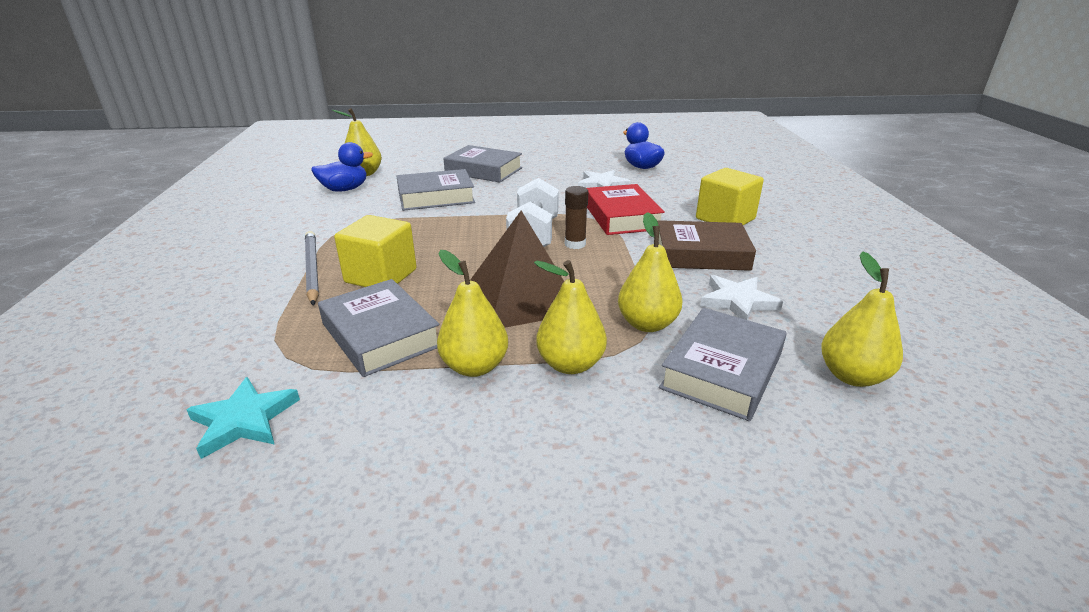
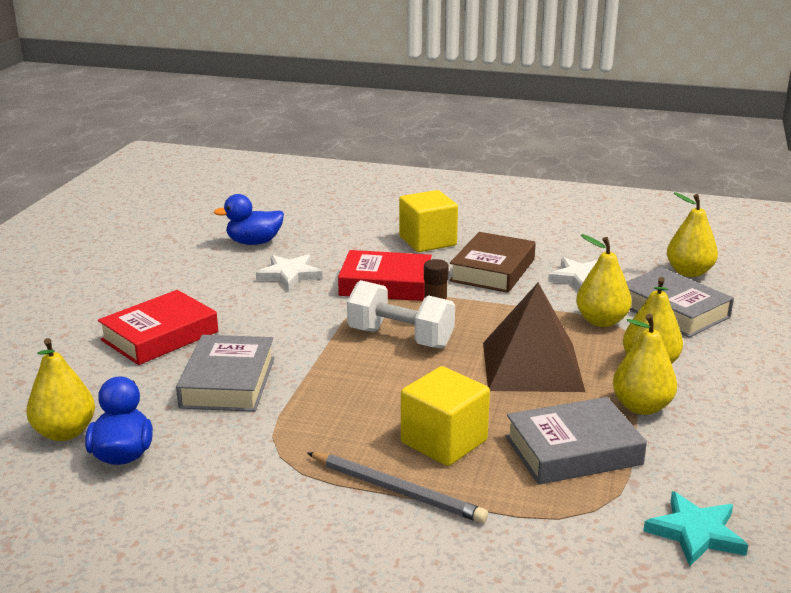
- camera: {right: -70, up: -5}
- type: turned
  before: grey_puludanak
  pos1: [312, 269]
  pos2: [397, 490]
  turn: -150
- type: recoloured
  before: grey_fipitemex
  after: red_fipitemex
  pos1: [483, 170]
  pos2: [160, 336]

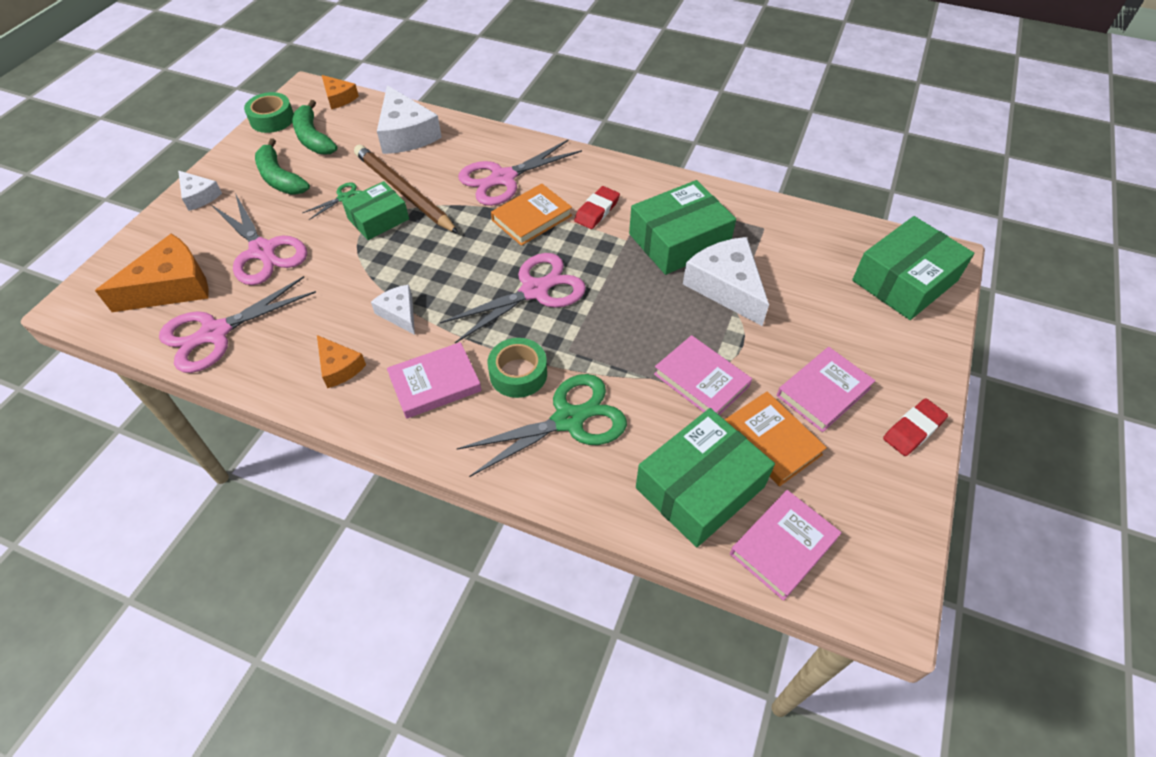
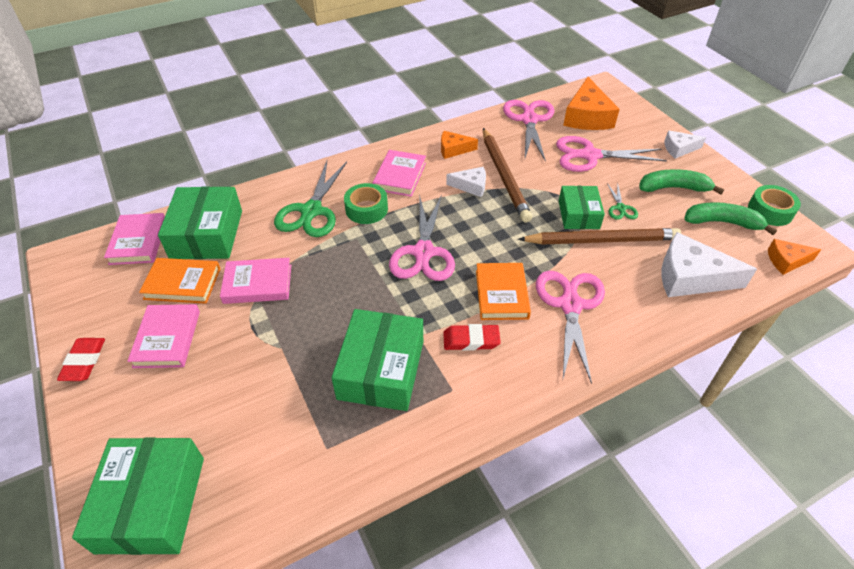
- camera: {right: 130, up: -5}
- type: turned
  before: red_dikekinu
  pos1: [597, 211]
  pos2: [471, 340]
  turn: -75
- type: removed
  before: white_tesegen
  pos1: [726, 287]
- type: added
  after: brown_puludanak
  pos2: [504, 176]

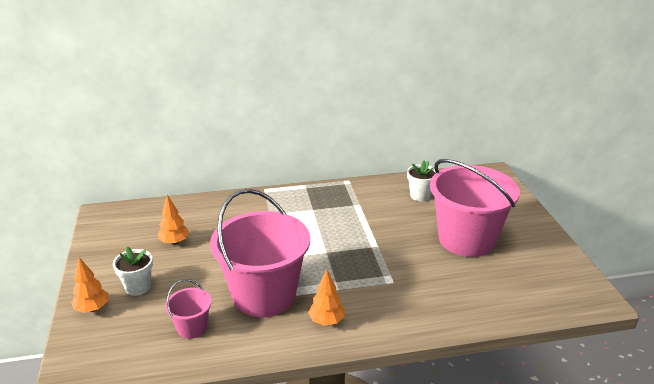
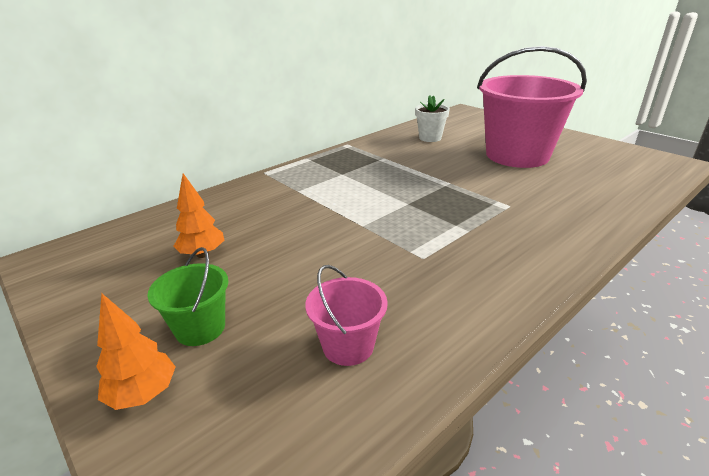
- camera: {right: -30, up: 0}
- type: replaced
  before: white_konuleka
  after: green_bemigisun
  pos1: [138, 287]
  pos2: [200, 328]
- type: removed
  before: pink_bemigisun
  pos1: [264, 295]
- type: removed
  before: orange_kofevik
  pos1: [326, 321]

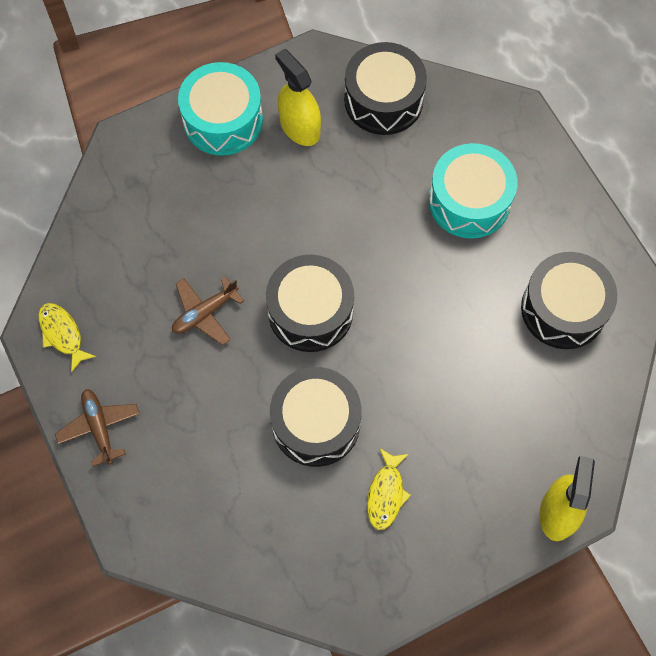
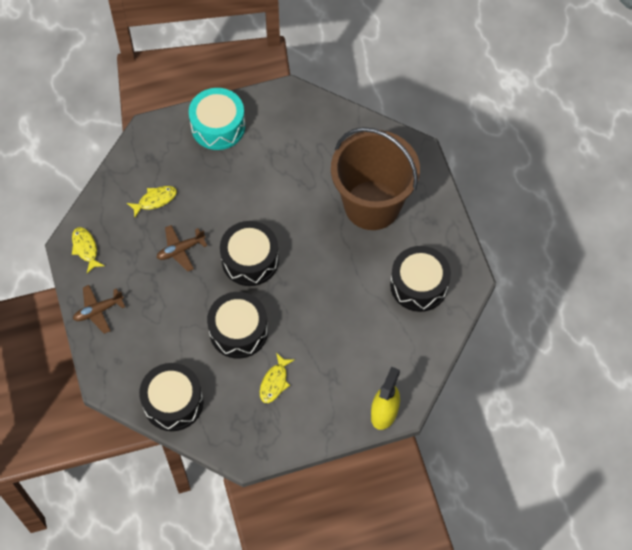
- camera: {right: 10, up: -5}
- type: turned
  before: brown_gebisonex
  pos1: [99, 427]
  pos2: [98, 311]
  turn: -105
- type: removed
  before: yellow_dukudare
  pos1: [299, 127]
- type: moved
  before: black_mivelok
  pos1: [383, 100]
  pos2: [173, 402]
- type: replaced
  before: turquoise_mivelok
  after: brown_bemigisun
  pos1: [469, 201]
  pos2: [372, 205]
- type: added
  after: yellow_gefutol
  pos2: [155, 200]

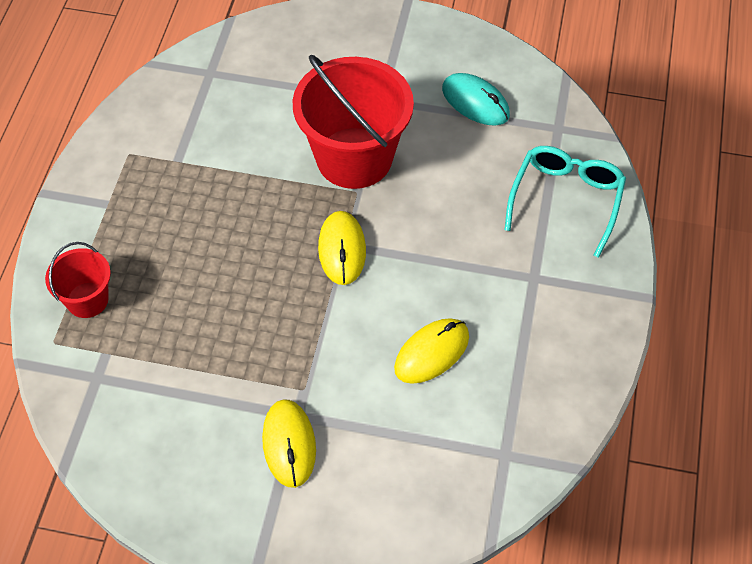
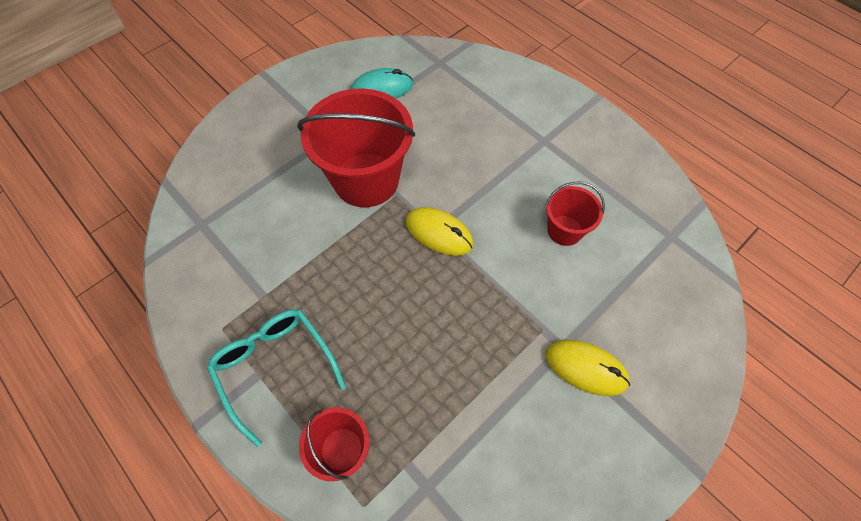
- camera: {right: -55, up: 5}
- type: replaced
  before: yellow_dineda
  after: red_bemigisun
  pos1: [431, 352]
  pos2: [564, 230]
- type: moved
  before: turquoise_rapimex
  pos1: [566, 200]
  pos2: [275, 367]

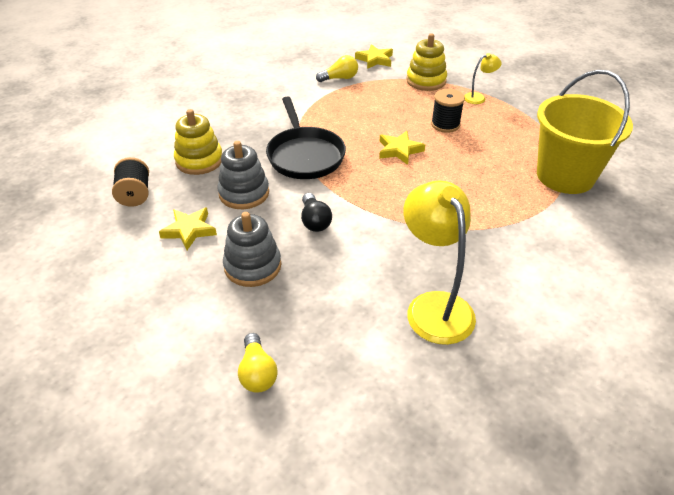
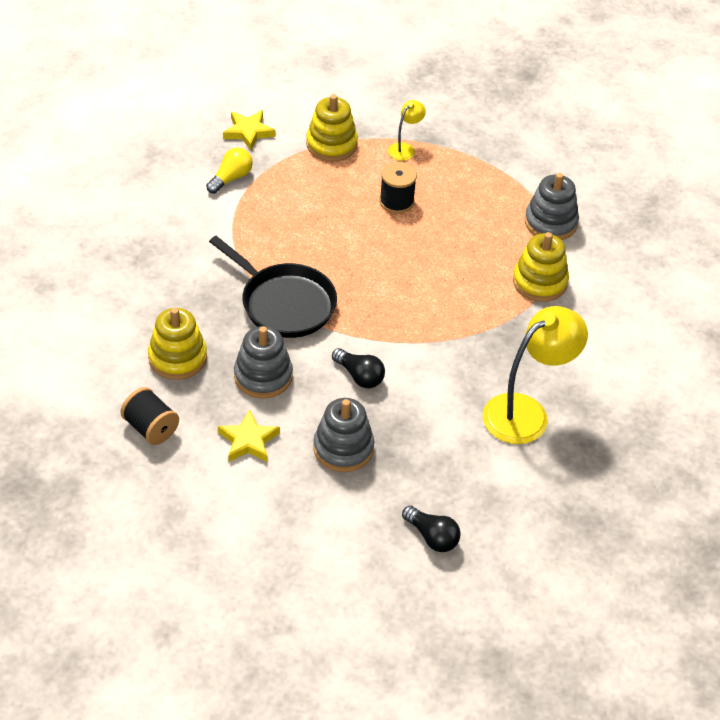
- camera: {right: -35, up: 5}
- type: recoloured
  before: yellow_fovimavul
  after: black_fovimavul
  pos1: [257, 373]
  pos2: [432, 537]
- type: removed
  before: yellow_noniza
  pos1: [399, 150]
- type: turned
  before: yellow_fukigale
  pos1: [434, 306]
  pos2: [526, 412]
  turn: 105
- type: replaced
  before: yellow_bemigisun
  after: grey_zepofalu
  pos1: [565, 176]
  pos2: [550, 222]
- type: added
  after: yellow_zepofalu
  pos2: [539, 282]

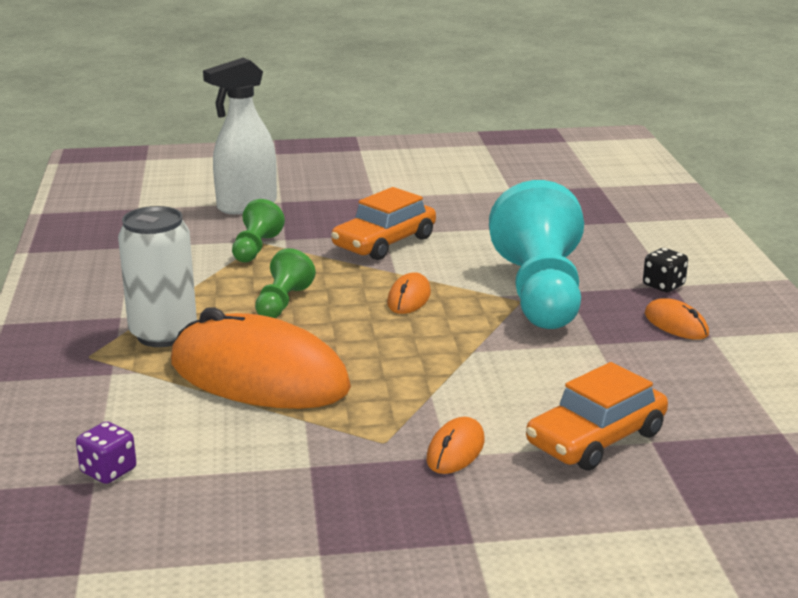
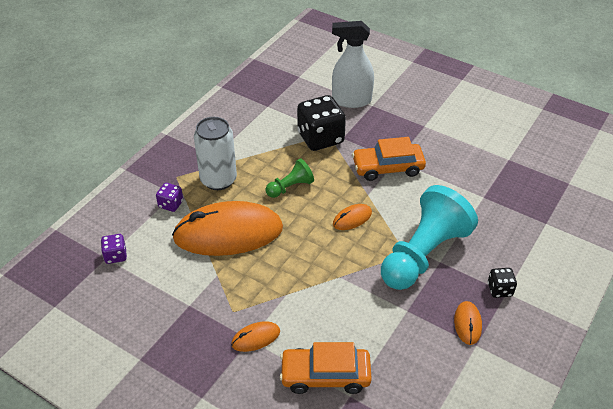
- camera: {right: 40, up: 20}
- type: turned
  before: orange_dineda
  pos1: [259, 375]
  pos2: [228, 233]
  turn: -75
- type: replaced
  before: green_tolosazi
  after: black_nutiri
  pos1: [256, 248]
  pos2: [320, 138]
- type: added
  after: purple_nutiri
  pos2: [171, 204]

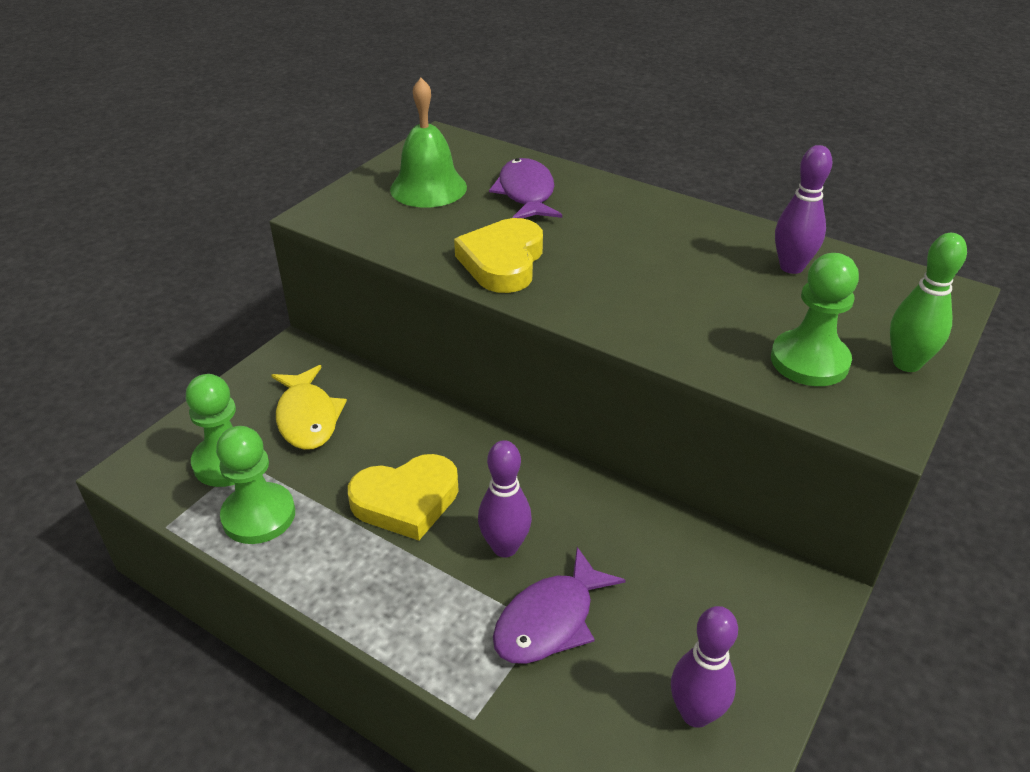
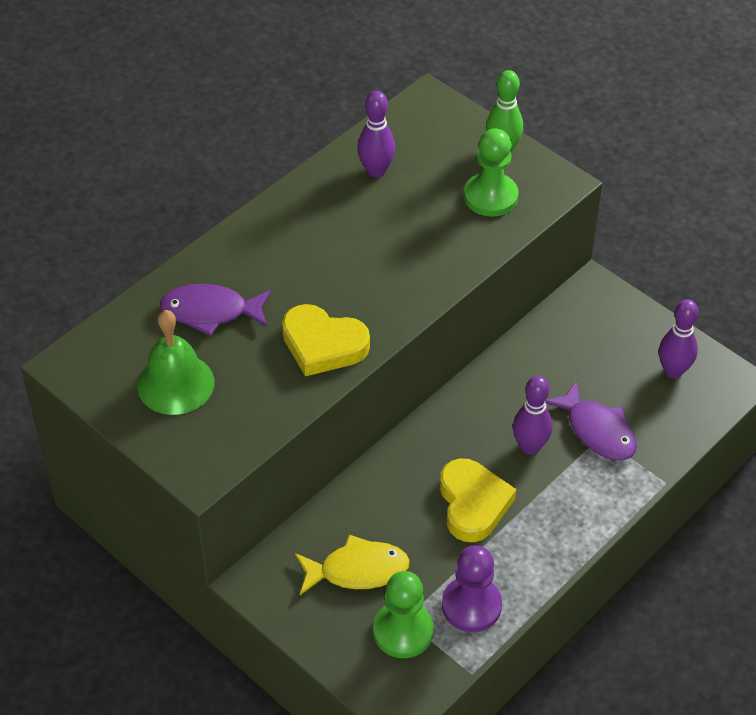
- camera: {right: -80, up: 10}
- type: recoloured
  before: green_tolosazi
  after: purple_tolosazi
  pos1: [259, 515]
  pos2: [471, 606]

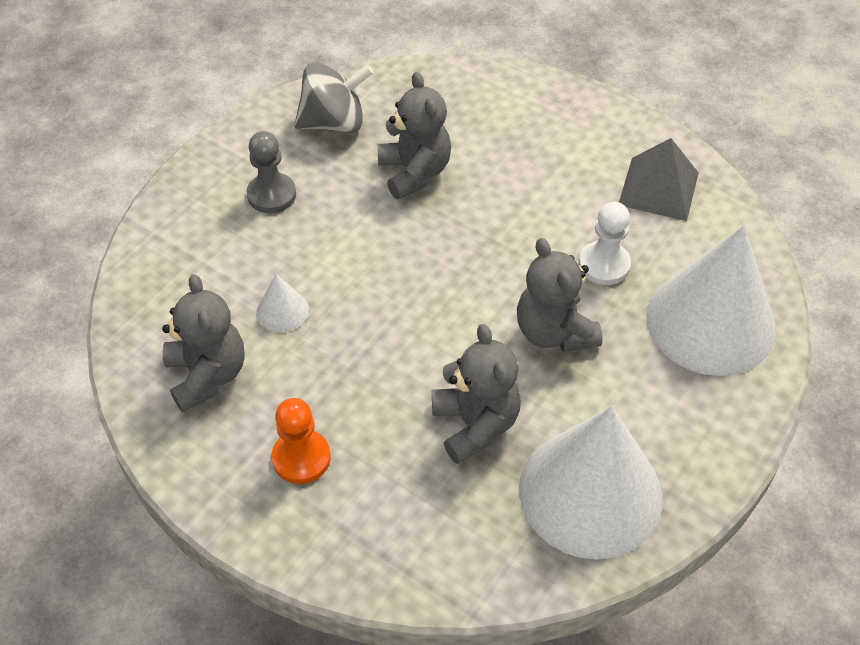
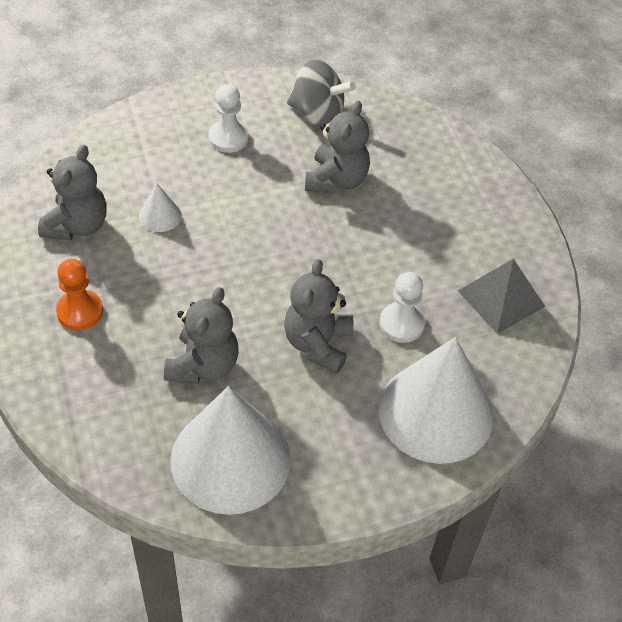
- camera: {right: 35, up: 0}
- type: recoloured
  before: grey_tolosazi
  after: white_tolosazi
  pos1: [271, 195]
  pos2: [228, 138]

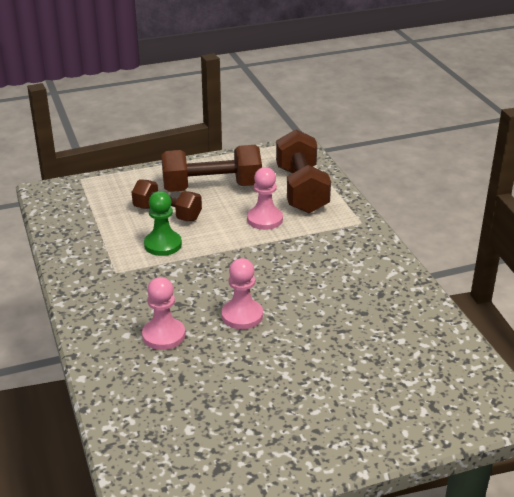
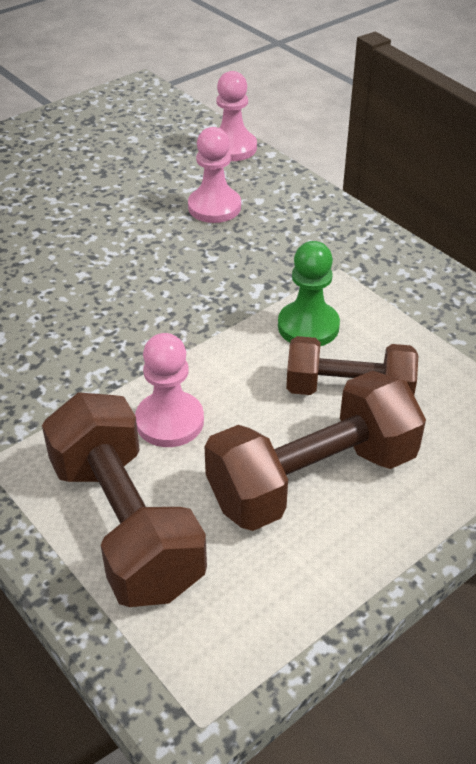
- camera: {right: 160, up: 10}
- type: moved
  before: pink_tolosazi
  pos1: [242, 316]
  pos2: [232, 148]

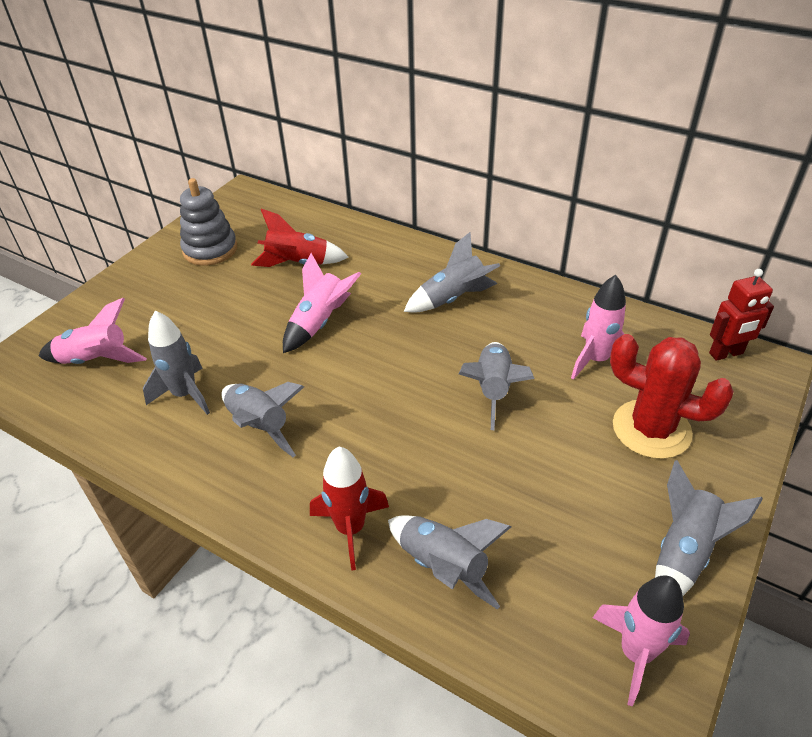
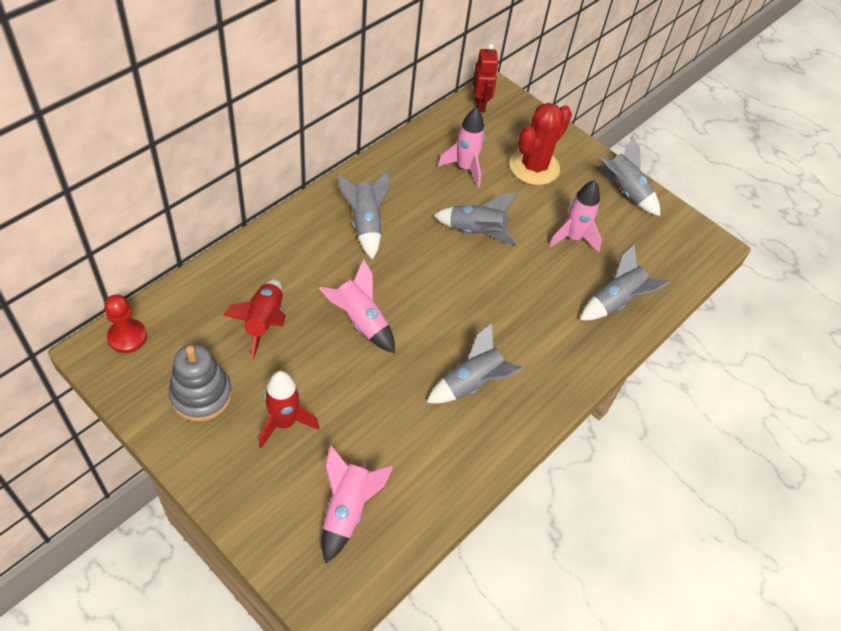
- camera: {right: -85, up: 10}
- type: removed
  before: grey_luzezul
  pos1: [185, 394]
- type: moved
  before: red_luzezul
  pos1: [350, 529]
  pos2: [284, 423]
- type: moved
  before: pink_luzezul
  pos1: [636, 653]
  pos2: [573, 238]
- type: added
  after: red_tolosazi
  pos2: [127, 337]

